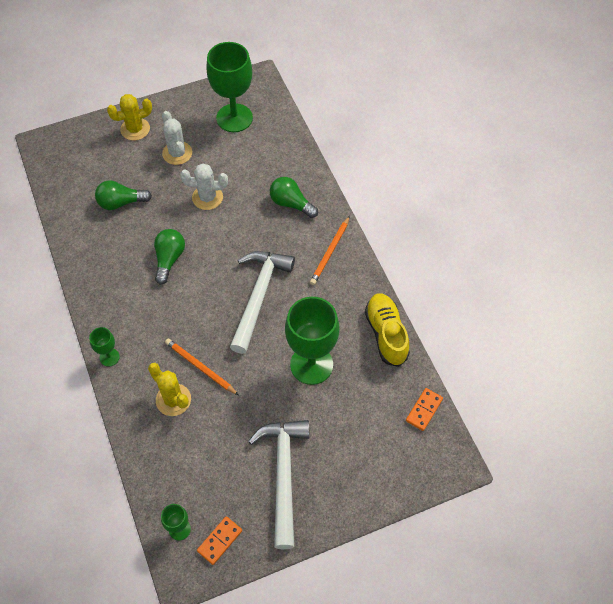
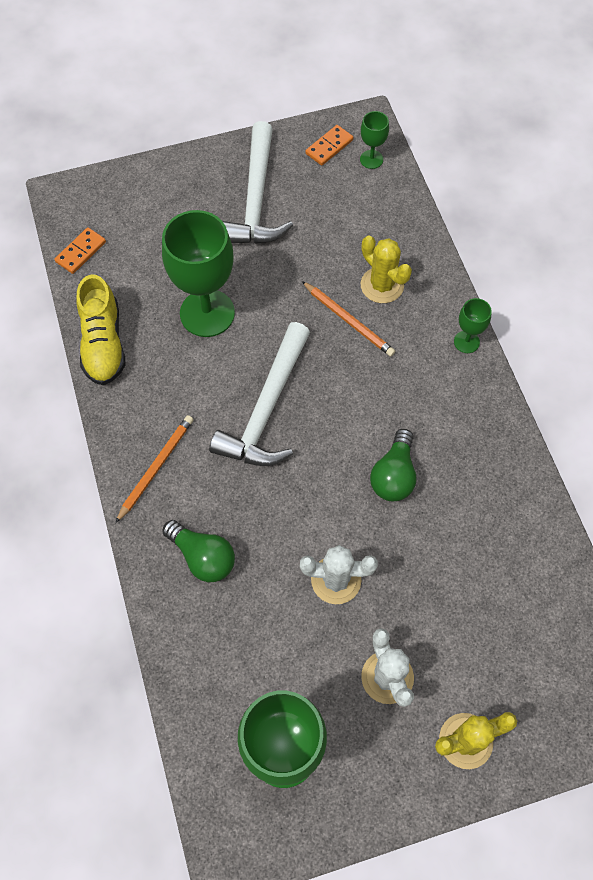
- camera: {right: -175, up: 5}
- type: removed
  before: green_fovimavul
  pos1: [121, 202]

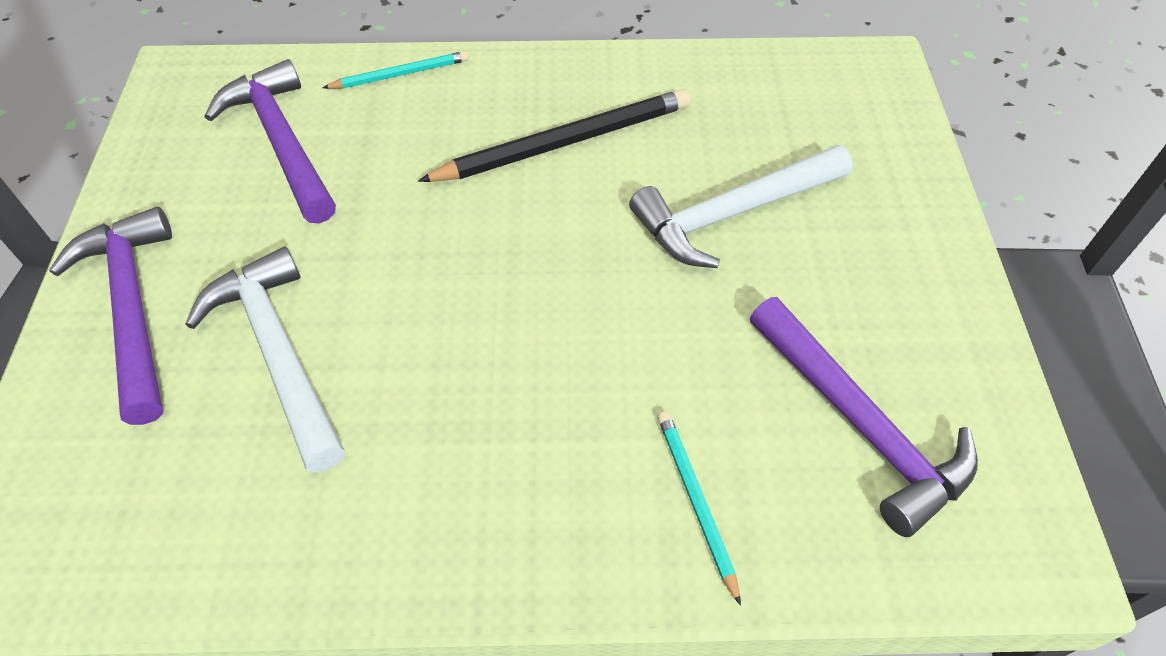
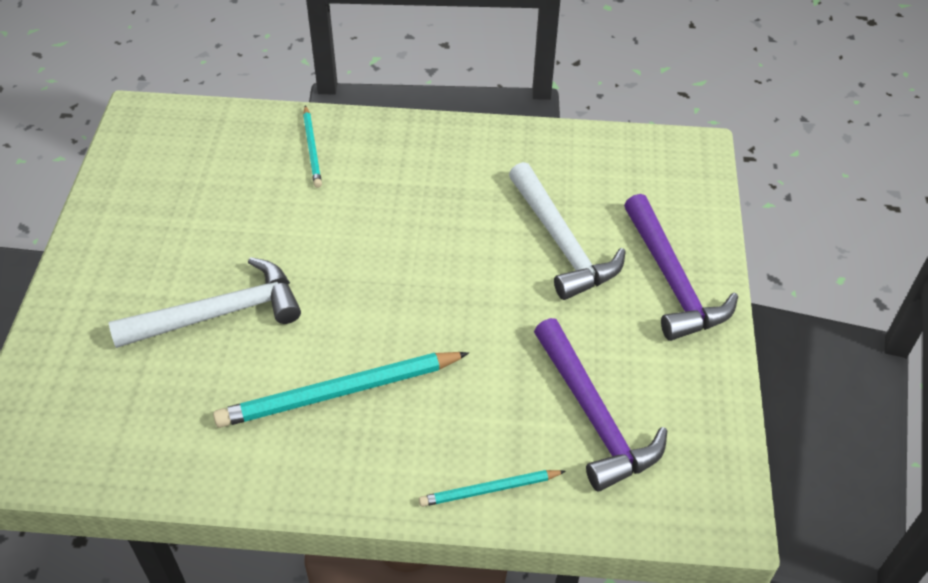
- camera: {right: -175, up: -5}
- type: recoloured
  before: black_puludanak
  after: turquoise_puludanak
  pos1: [564, 142]
  pos2: [339, 392]
- type: removed
  before: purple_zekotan
  pos1: [860, 423]

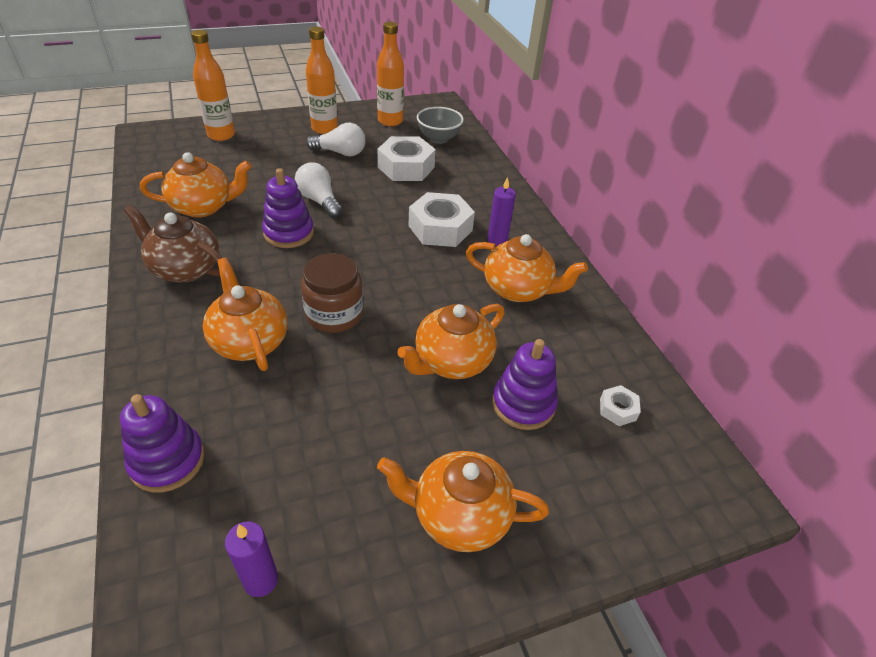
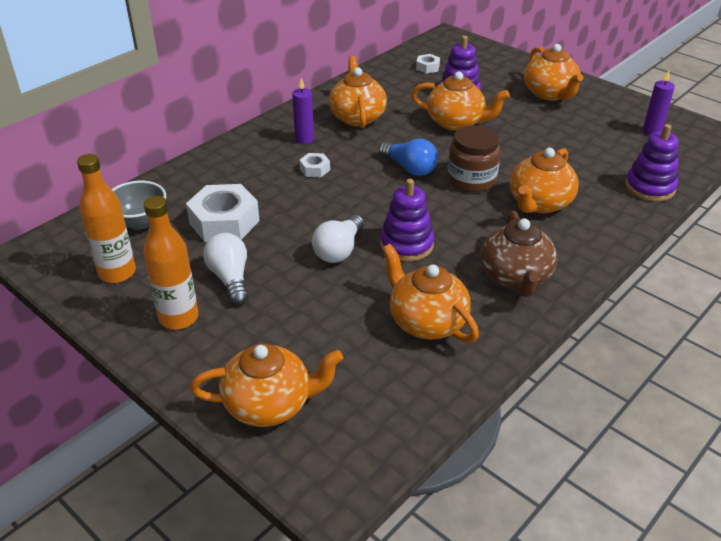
- camera: {right: -115, up: -5}
- type: replaced
  before: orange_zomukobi
  after: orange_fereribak
  pos1: [221, 135]
  pos2: [269, 404]
- type: resized
  before: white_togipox
  pos1: [440, 228]
  pos2: [315, 169]
  scale: 0.48
- type: added
  after: blue_fovimavul
  pos2: [409, 168]

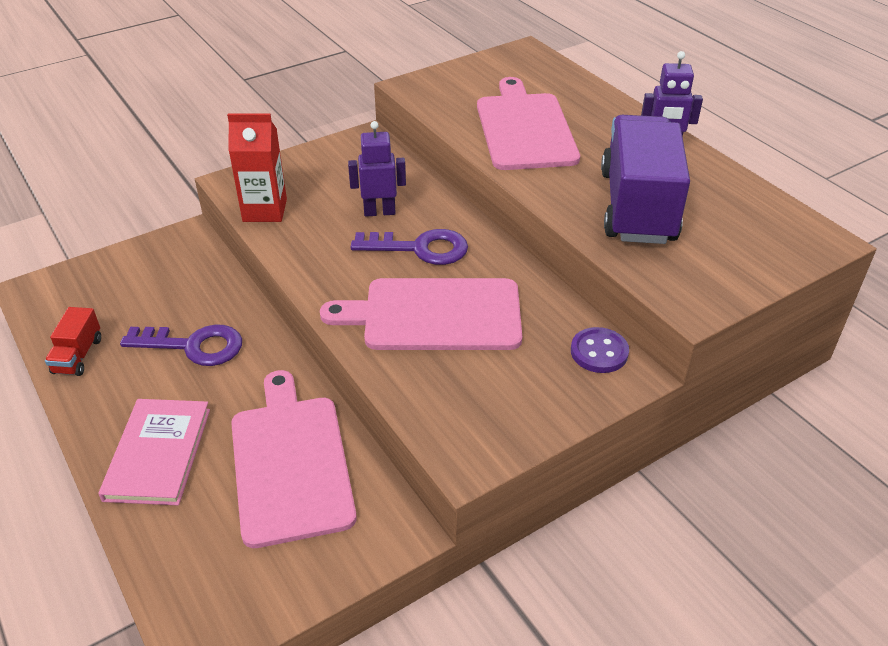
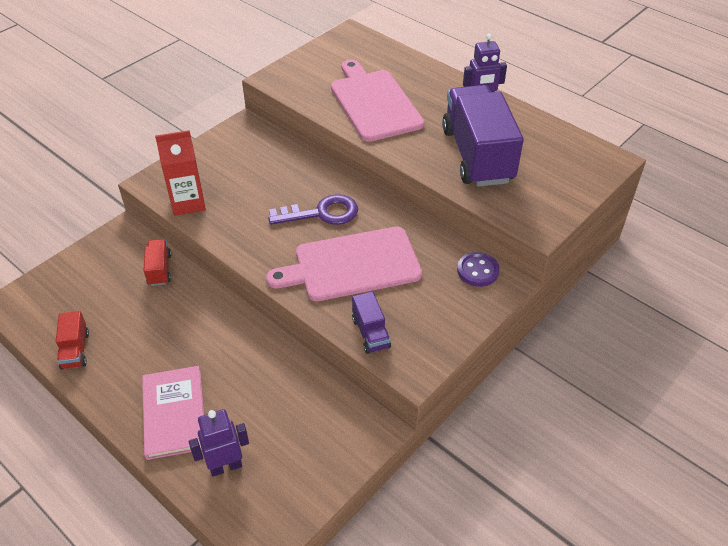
- camera: {right: -15, up: 5}
- type: removed
  before: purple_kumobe
  pos1: [193, 346]
- type: removed
  before: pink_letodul
  pos1: [290, 462]
- type: moved
  before: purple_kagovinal
  pos1: [379, 212]
  pos2: [226, 466]
- type: added
  after: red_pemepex
  pos2: [159, 270]
- type: added
  after: purple_pemepex
  pos2: [370, 333]

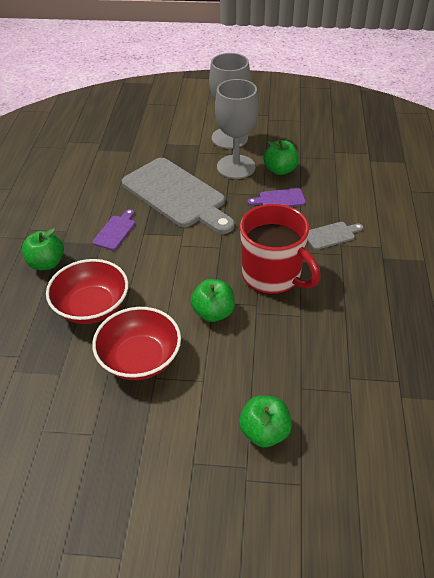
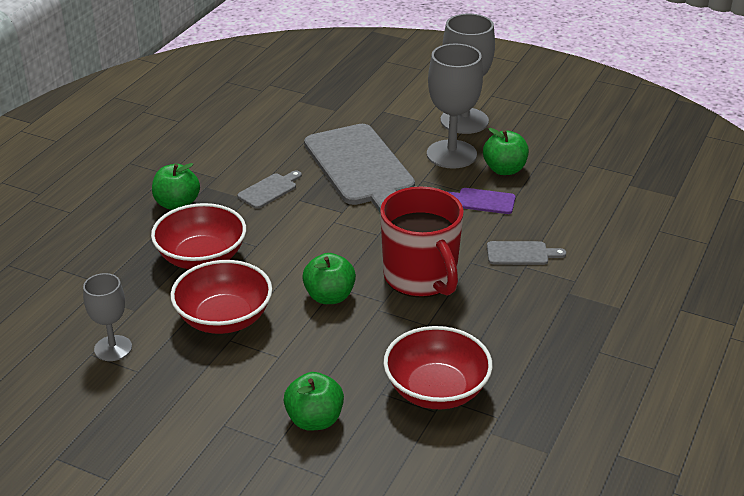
- camera: {right: 20, up: -10}
- type: recoloured
  before: purple_letodul
  after: grey_letodul
  pos1: [115, 231]
  pos2: [269, 190]
- type: added
  after: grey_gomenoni
  pos2: [113, 348]
- type: added
  after: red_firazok
  pos2: [436, 390]

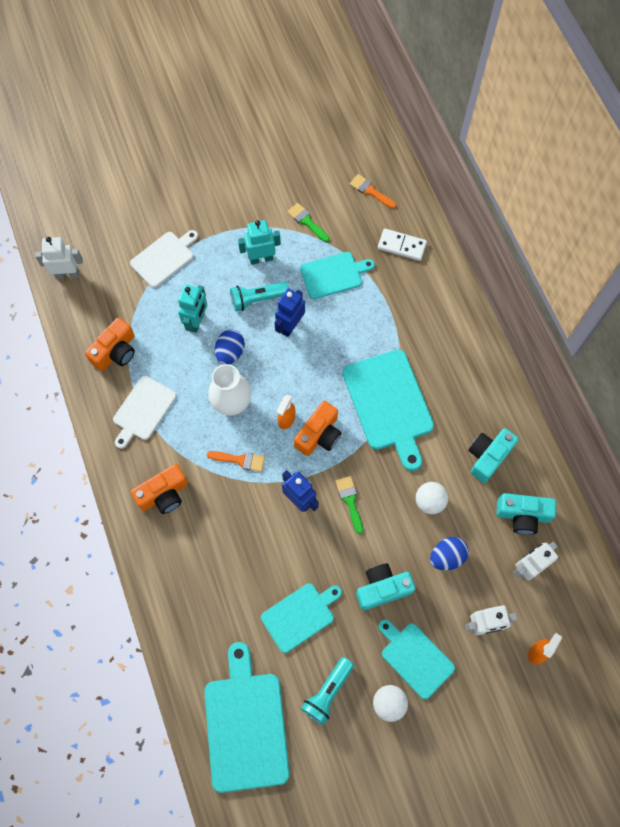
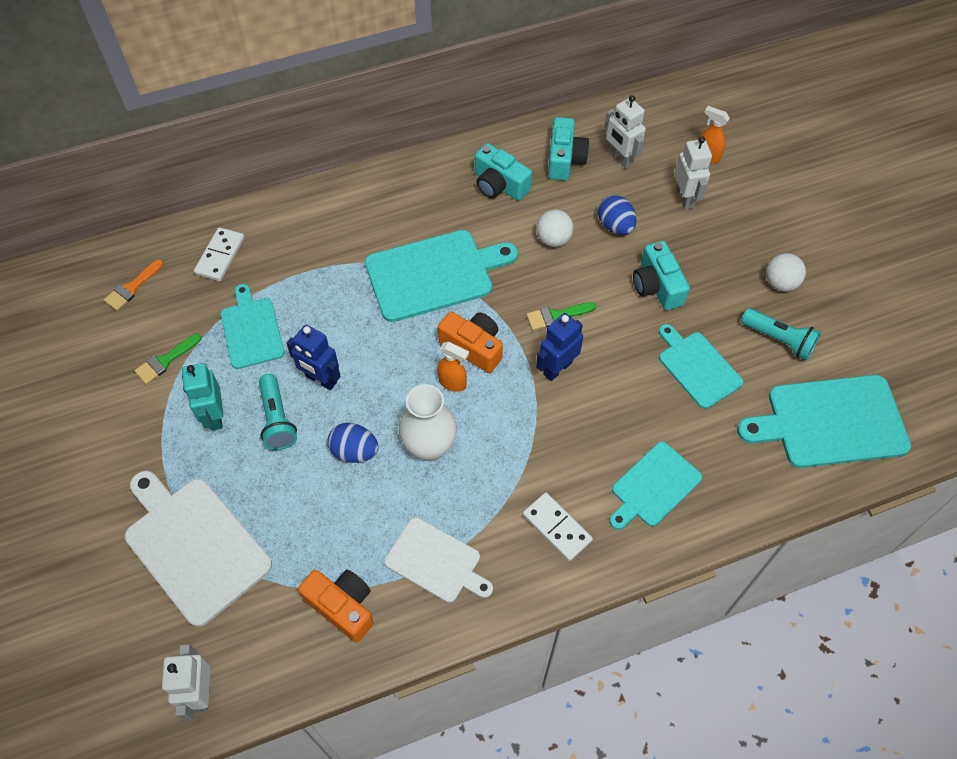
- camera: {right: -90, up: -10}
- type: resized
  before: white_letodul
  pos1: [164, 258]
  pos2: [194, 545]
  scale: 1.61
- type: replaced
  before: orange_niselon
  after: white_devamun
  pos1: [164, 494]
  pos2: [557, 527]
- type: removed
  before: turquoise_kagovinal
  pos1: [197, 321]
- type: removed
  before: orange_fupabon
  pos1: [240, 460]
- type: moved
  before: turquoise_letodul
  pos1: [415, 658]
  pos2: [654, 486]

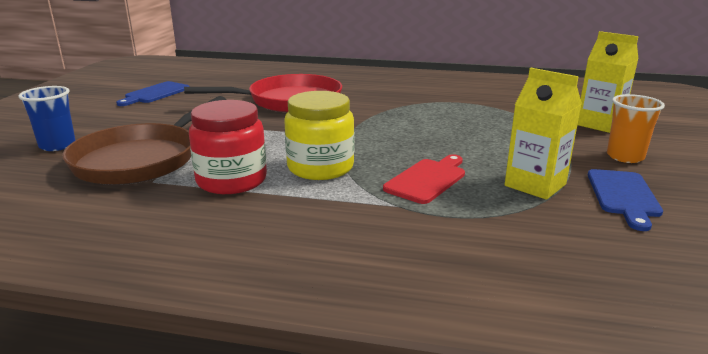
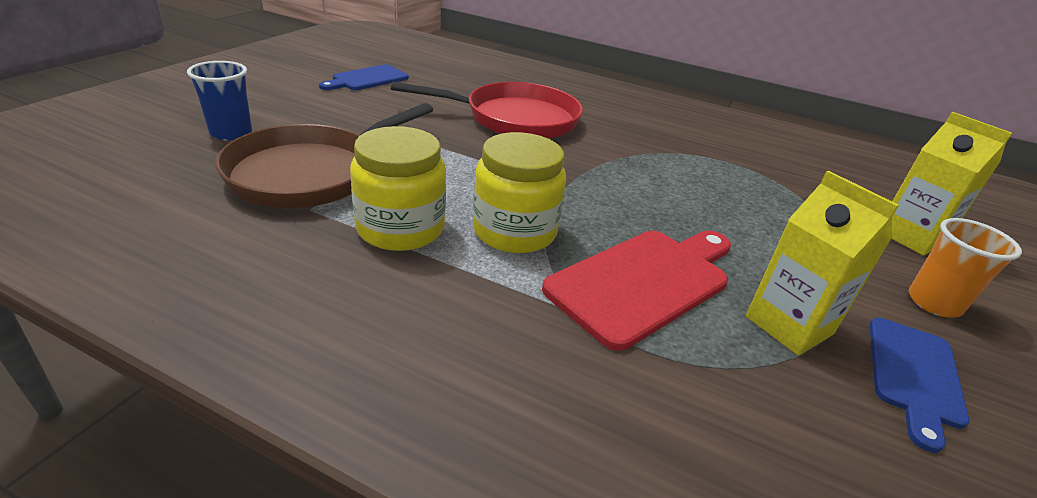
- camera: {right: 10, up: 10}
- type: recoloured
  before: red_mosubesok
  after: yellow_mosubesok
  pos1: [231, 180]
  pos2: [400, 228]
- type: resized
  before: red_letodul
  pos1: [427, 179]
  pos2: [644, 282]
  scale: 1.57

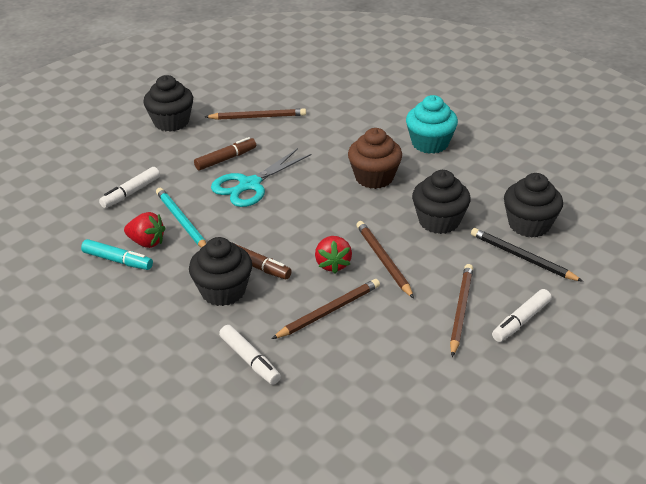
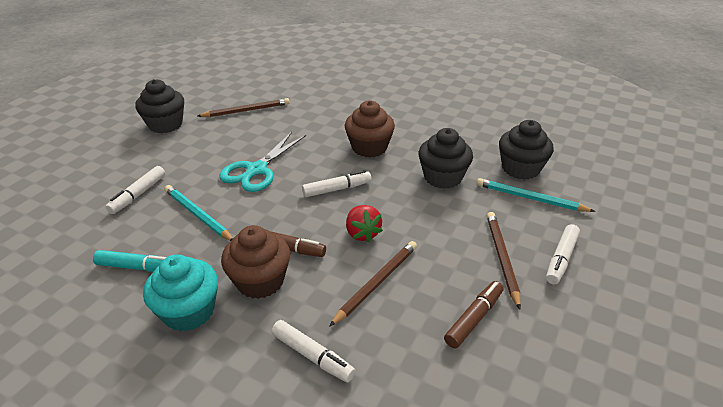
- camera: {right: -15, up: 0}
- type: removed
  before: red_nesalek
  pos1: [147, 242]
- type: recoloured
  before: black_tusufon
  after: brown_tusufon
  pos1: [223, 291]
  pos2: [260, 281]
- type: moved
  before: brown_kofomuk
  pos1: [226, 159]
  pos2: [474, 318]
- type: removed
  before: brown_puludanak
  pos1: [383, 261]
- type: moved
  before: turquoise_tusufon
  pos1: [430, 143]
  pos2: [189, 311]
- type: recoloured
  before: black_puludanak
  after: turquoise_puludanak
  pos1: [522, 257]
  pos2: [530, 198]
- type: added
  after: white_kofomuk
  pos2: [337, 189]

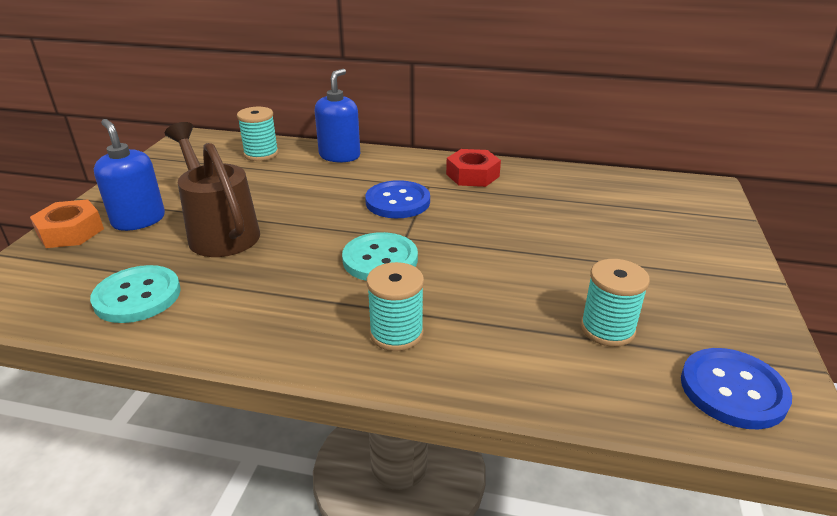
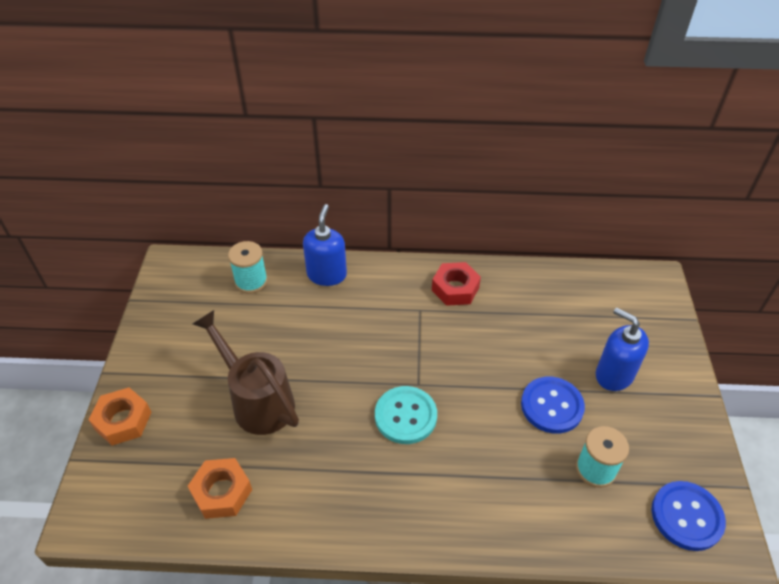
- camera: {right: -10, up: 15}
- type: replaced
  before: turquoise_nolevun
  after: orange_togipox
  pos1: [137, 296]
  pos2: [222, 492]
- type: moved
  before: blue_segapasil
  pos1: [139, 220]
  pos2: [614, 375]
- type: moved
  before: blue_nolevun
  pos1: [397, 202]
  pos2: [552, 406]
- type: removed
  before: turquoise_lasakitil
  pos1: [396, 333]

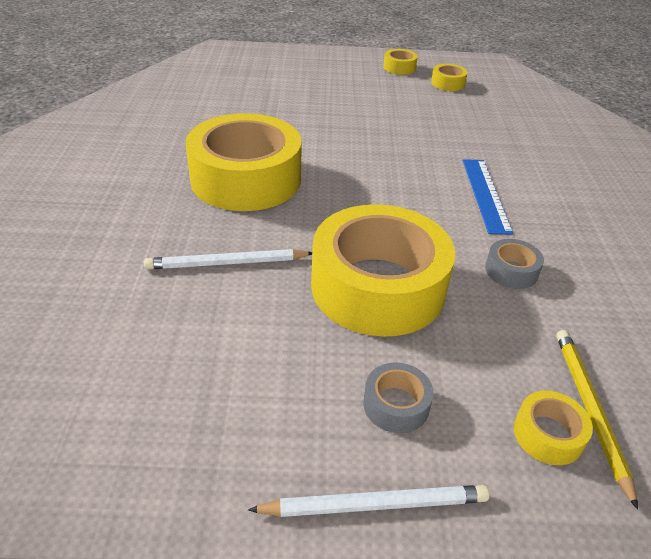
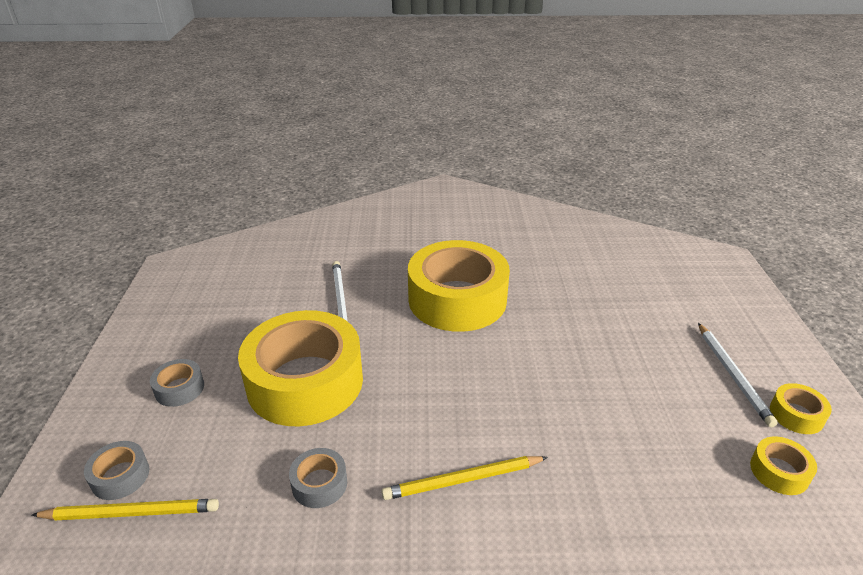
- camera: {right: 90, up: -5}
- type: moved
  before: white_puludanak
  pos1: [375, 504]
  pos2: [733, 375]
- type: replaced
  before: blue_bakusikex
  after: yellow_puludanak
  pos1: [485, 194]
  pos2: [463, 480]
- type: recoloured
  before: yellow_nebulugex
  after: grey_nebulugex
  pos1: [548, 434]
  pos2: [120, 476]

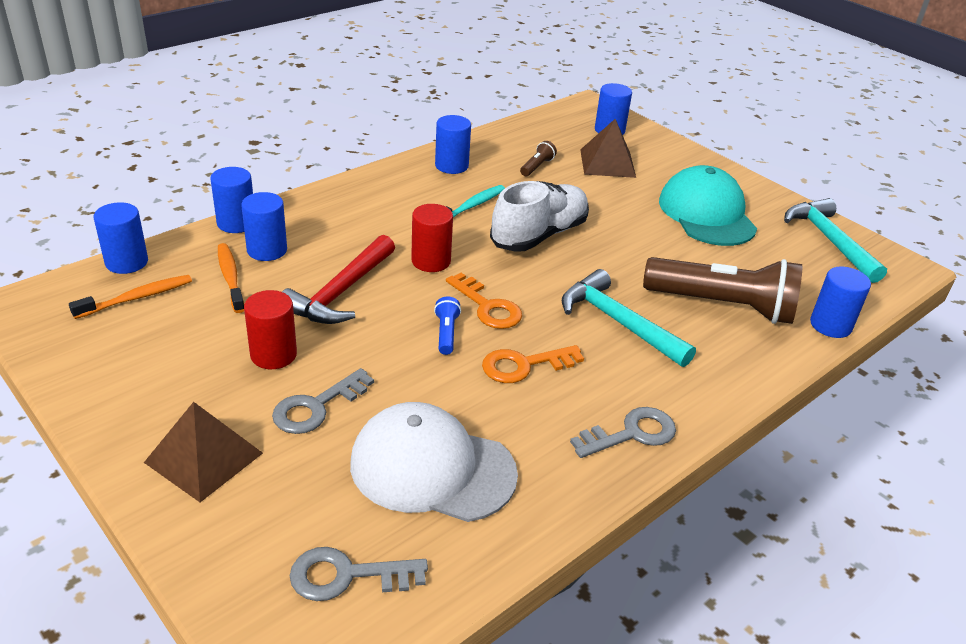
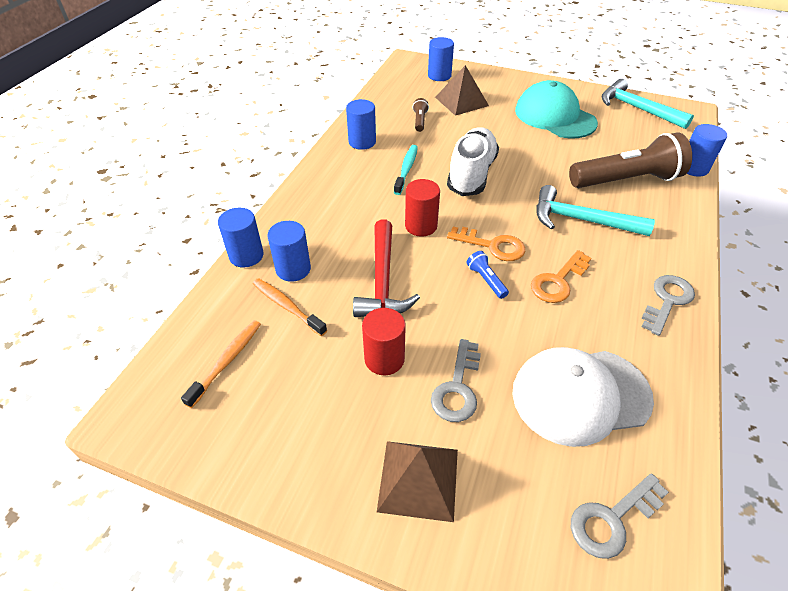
- camera: {right: -25, up: 10}
- type: removed
  before: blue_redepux
  pos1: [126, 262]

